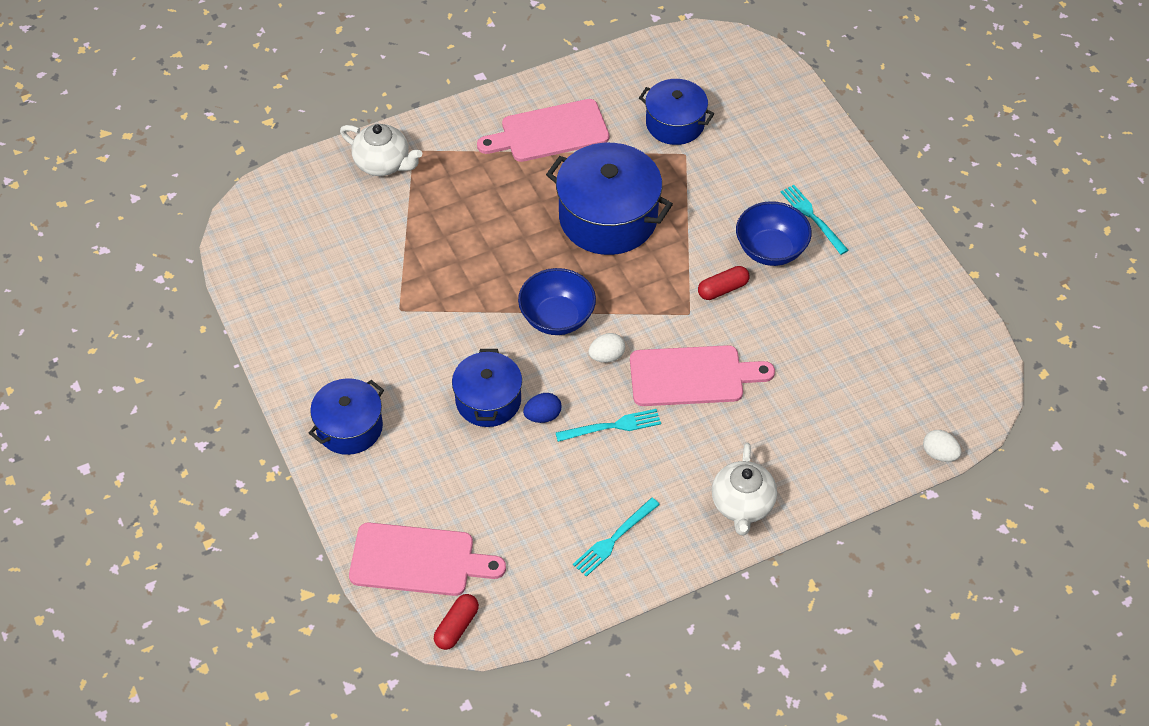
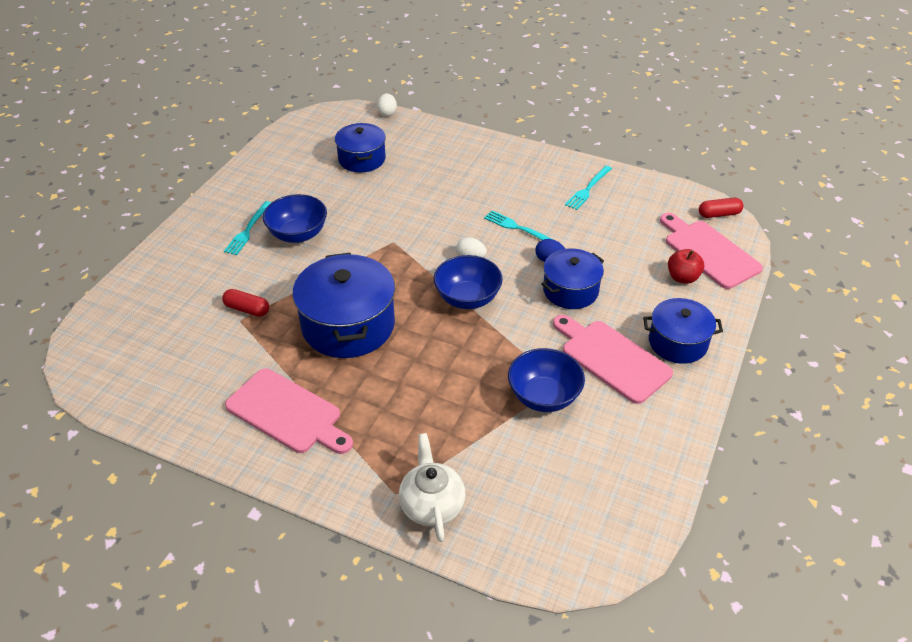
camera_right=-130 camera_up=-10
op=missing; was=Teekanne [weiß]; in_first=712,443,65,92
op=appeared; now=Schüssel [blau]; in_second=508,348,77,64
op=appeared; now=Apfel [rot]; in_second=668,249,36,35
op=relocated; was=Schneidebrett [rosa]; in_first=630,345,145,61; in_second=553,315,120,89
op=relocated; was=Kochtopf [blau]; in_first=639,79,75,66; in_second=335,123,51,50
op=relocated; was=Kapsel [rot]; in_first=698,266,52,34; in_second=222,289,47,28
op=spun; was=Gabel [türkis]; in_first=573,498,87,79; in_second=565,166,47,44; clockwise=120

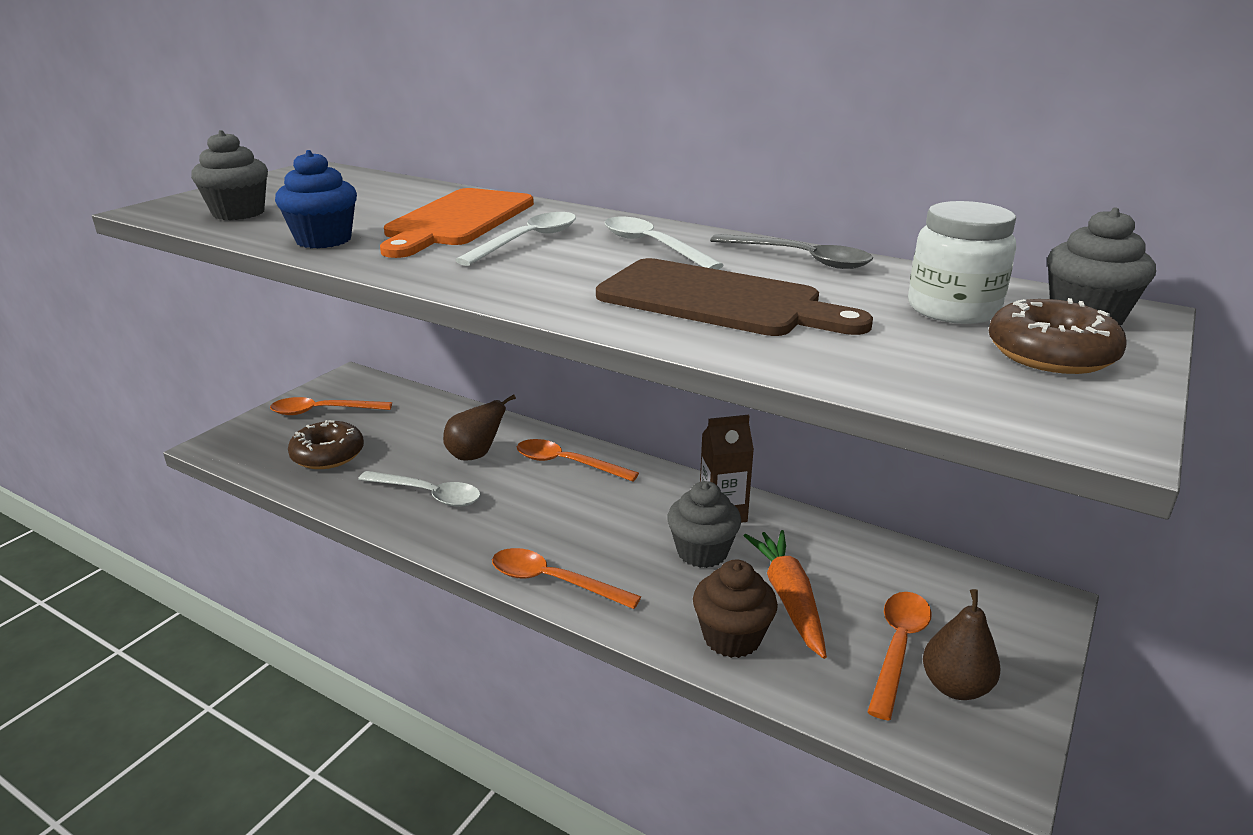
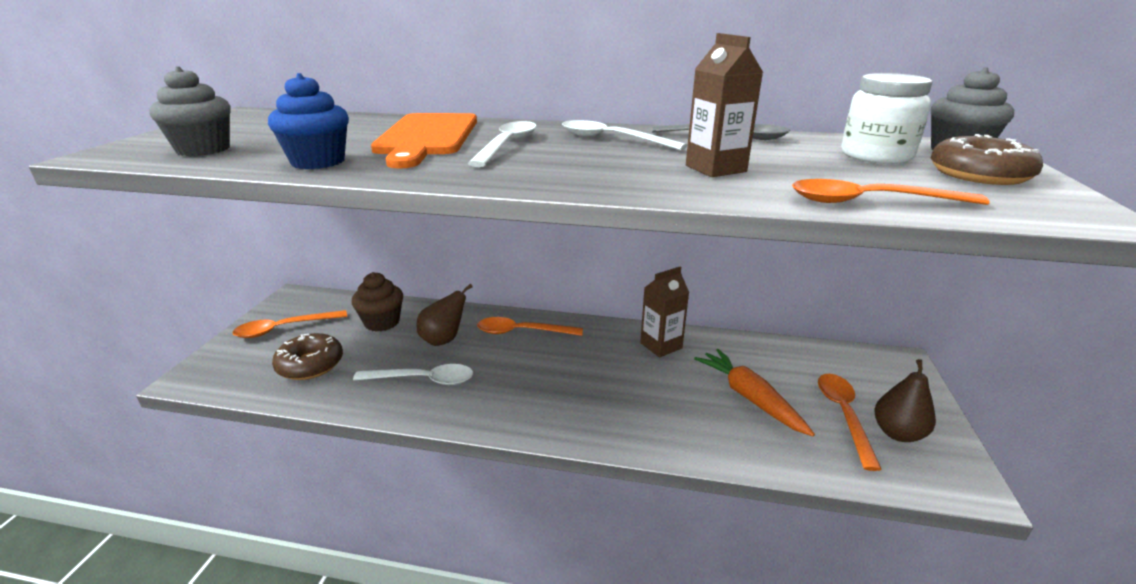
camera_right=-20 camera_up=0
op=missing; was=Muffin [grau]; in_first=667,481,74,87
op=relocated; was=Löffel [orange]; in_first=492,548,149,61; in_second=792,179,197,26
op=relocated; was=Muffin [braun]; in_first=693,560,85,98; in_second=352,272,51,60
op=exchanged; was=Schneidebrett [braun]; now=Getränkekarton [braun]; in_first=596,258,277,78; in_second=686,33,77,144

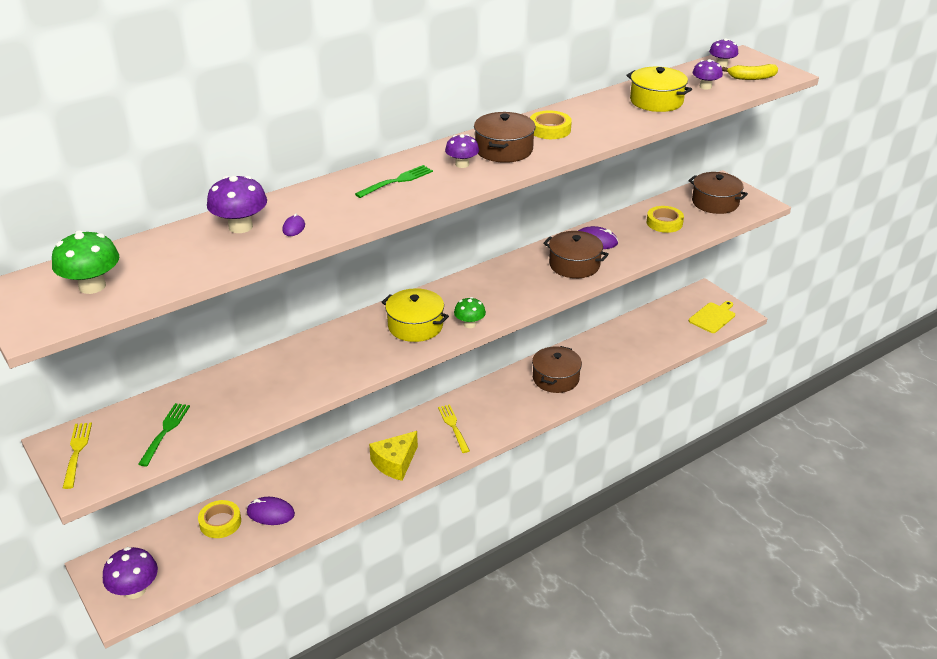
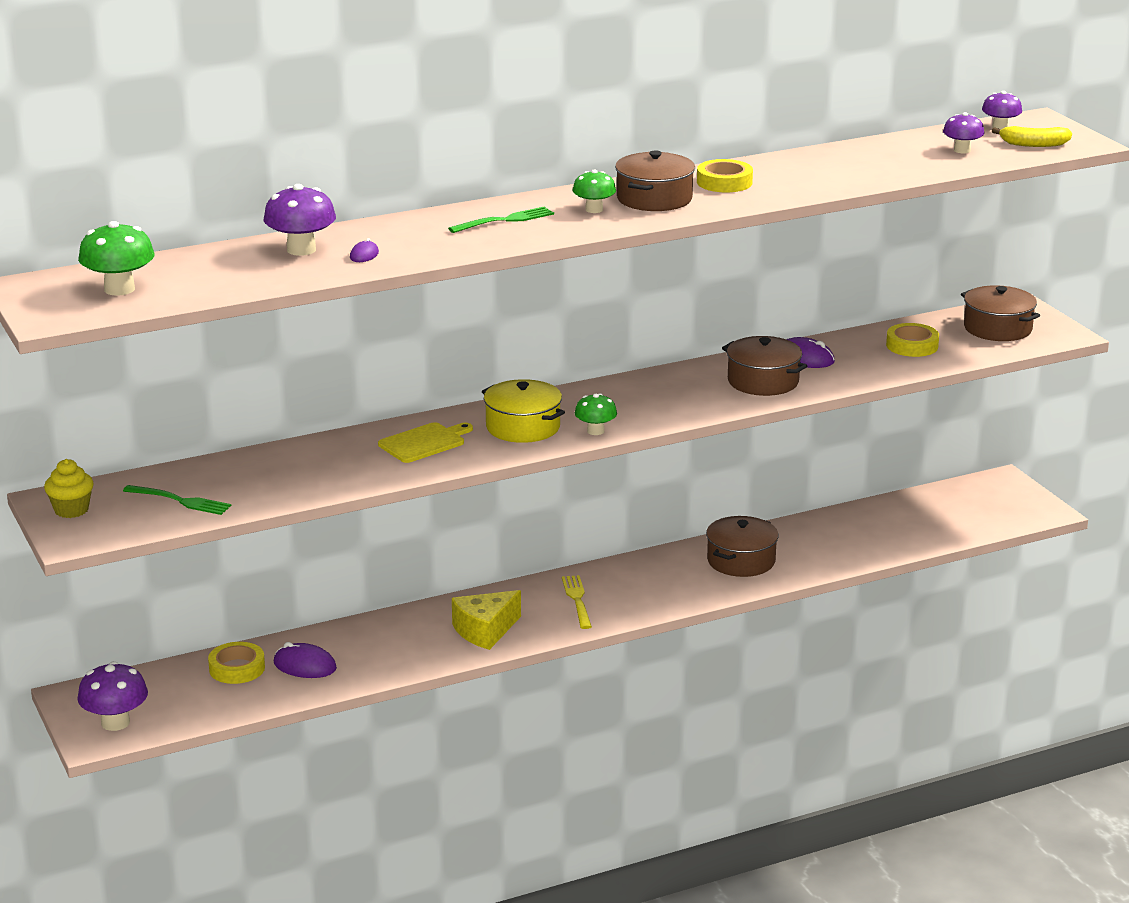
camera_right=10 camera_up=-10
op=missing; was=Kochtopf [gelb]; in_first=626,67,66,45
op=relocated; was=Schneidebrett [gelb]; in_first=689,301,46,32; in_second=378,422,95,41
op=exchanged; was=Gabel [gelb]; now=Muffin [gelb]; in_first=63,422,29,67; in_second=44,459,50,59
op=colour; was=Pilz [lila]; now=Pilz [grün]; in_first=445,134,34,34; in_second=573,169,43,44
op=spun; was=Gabel [grün]; in_first=138,403,52,63; in_second=123,485,108,30; clockwise=90

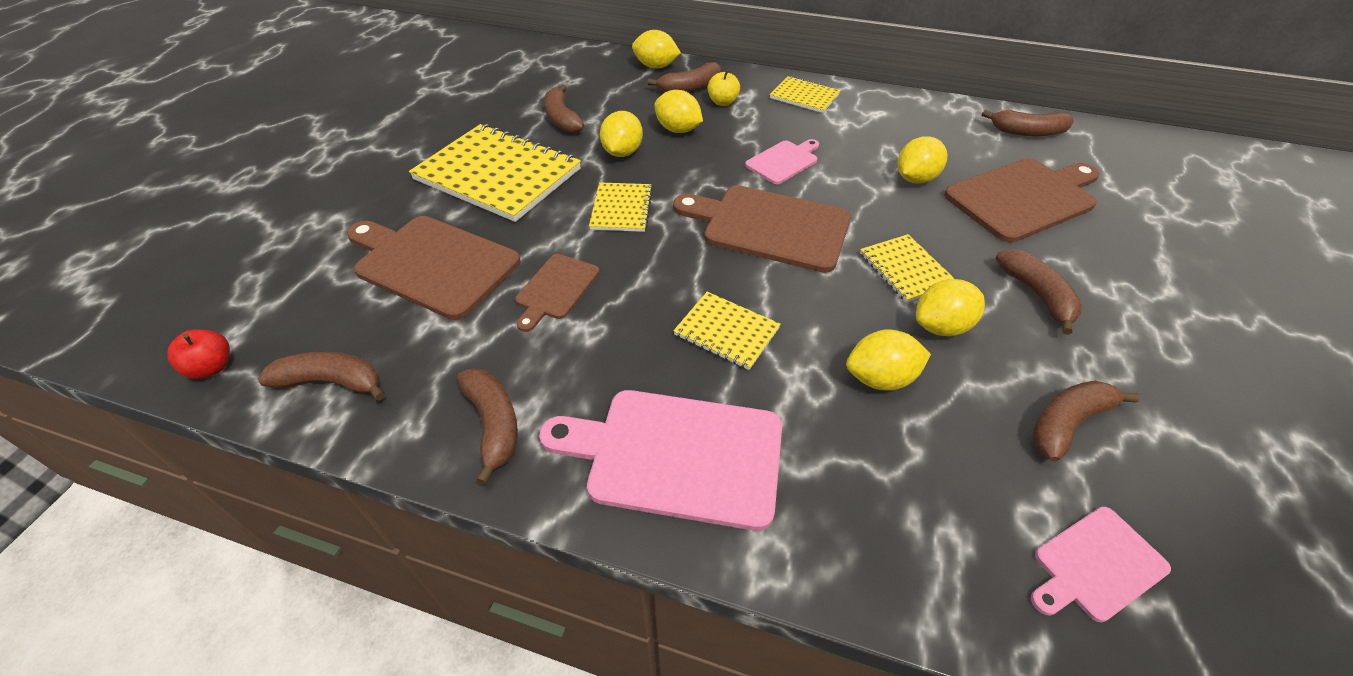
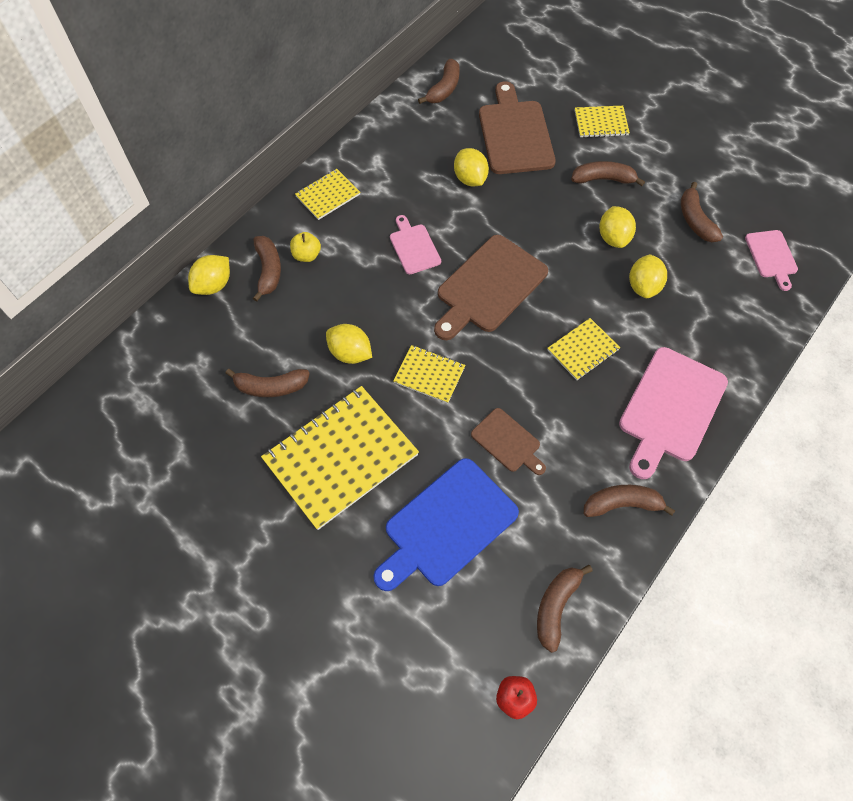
camera_right=-70 camera_up=15
op=missing; was=Zitrone [gelb]; in_first=655,90,48,43
op=relocated; was=Notizbuch [gelb]; in_first=860,234,95,69; in_second=575,105,55,33
op=colour; was=Schneidebrett [braun]; now=Schneidebrett [blau]; in_first=347,216,174,104; in_second=374,458,145,133

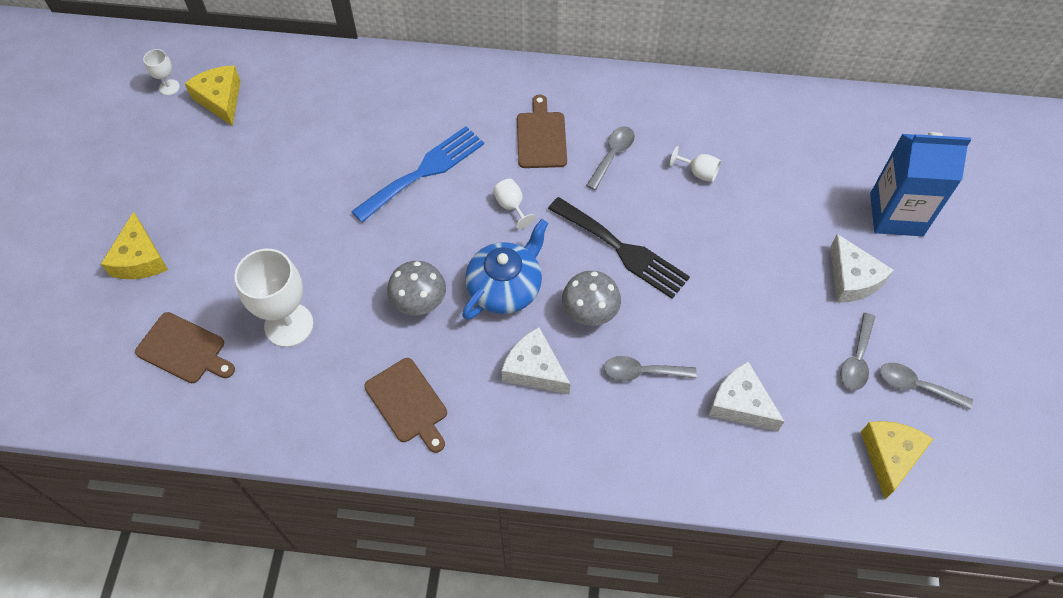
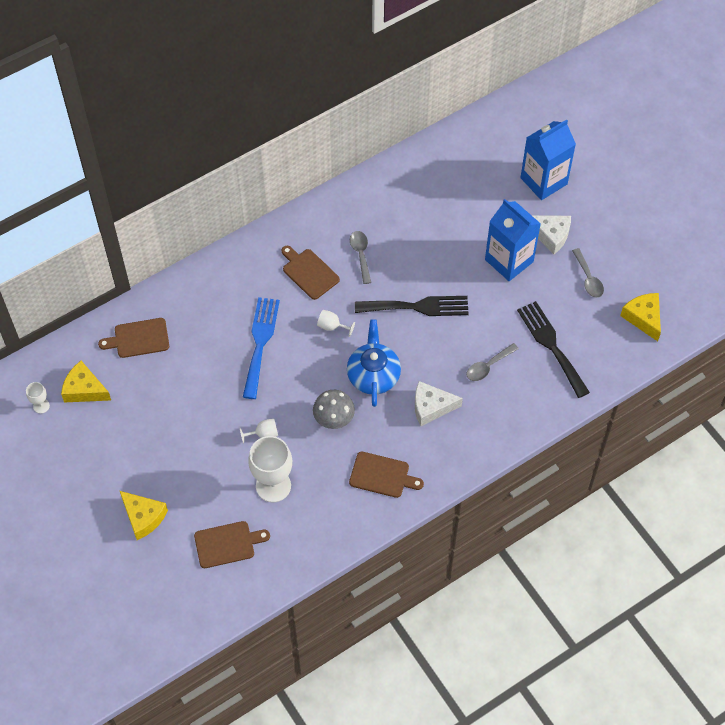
camera_right=-40 camera_up=0
op=missing; was=Pilz [grau]; in_first=562,271,59,55
op=missing; was=Löffel [grau]; in_first=880,363,93,47
op=appeared; now=Schneidebrett [braun]; in_second=98,318,71,40
op=appeared; now=Getränkekarton [blau]; in_second=485,199,56,82
op=relocated; was=Kelch [weiß]; in_first=670,146,51,36; in_second=240,419,38,25
op=exchanged; was=Käse [weiß]; now=Gabel [schwarz]; in_first=709,362,76,69; in_second=517,301,73,97

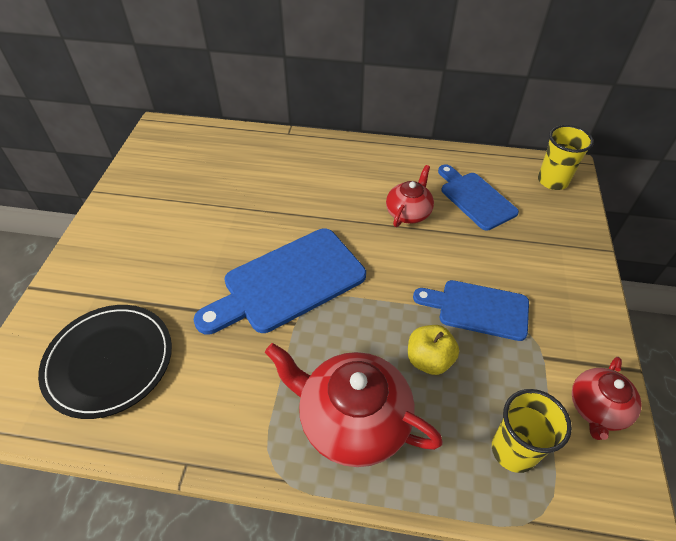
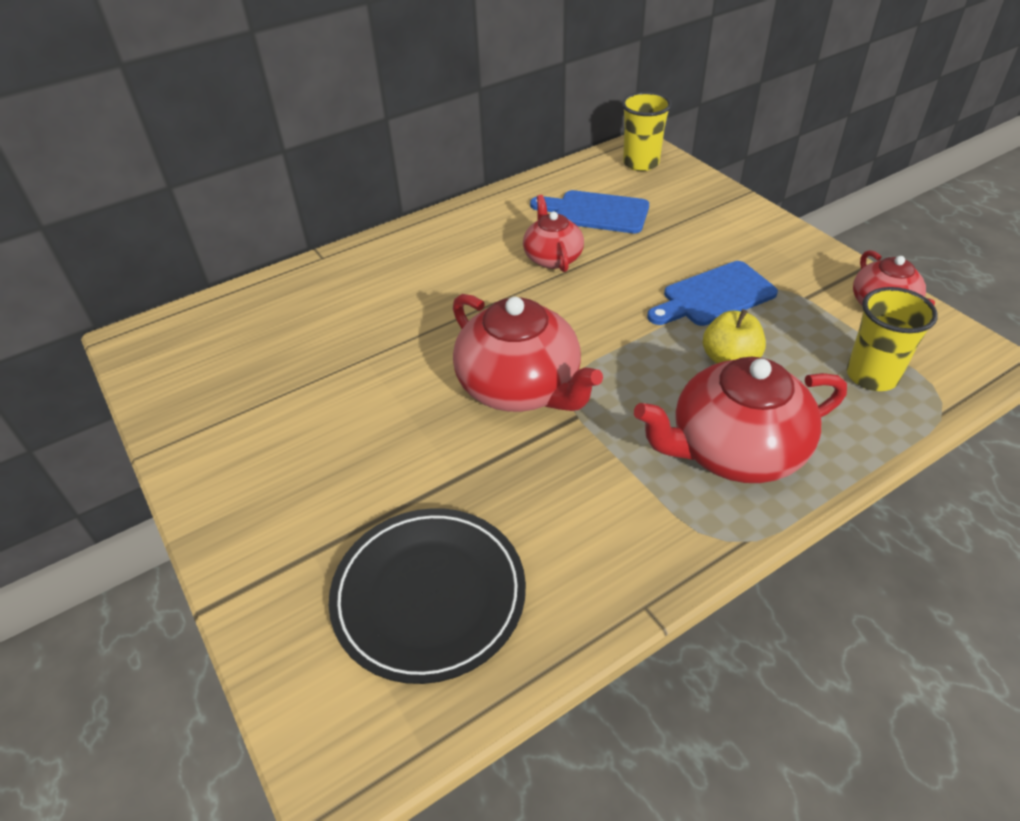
camera_right=-40 camera_up=-5
op=exchanged; was=Schneidebrett [blau]; now=Teekanne [rot]; in_first=194,229,172,105; in_second=453,294,150,118

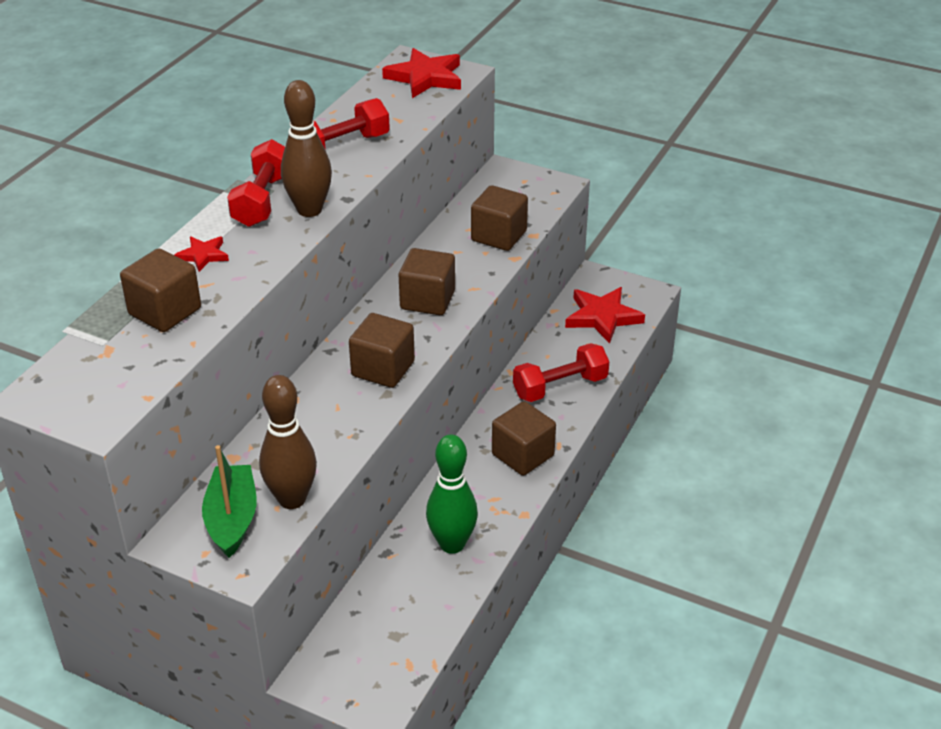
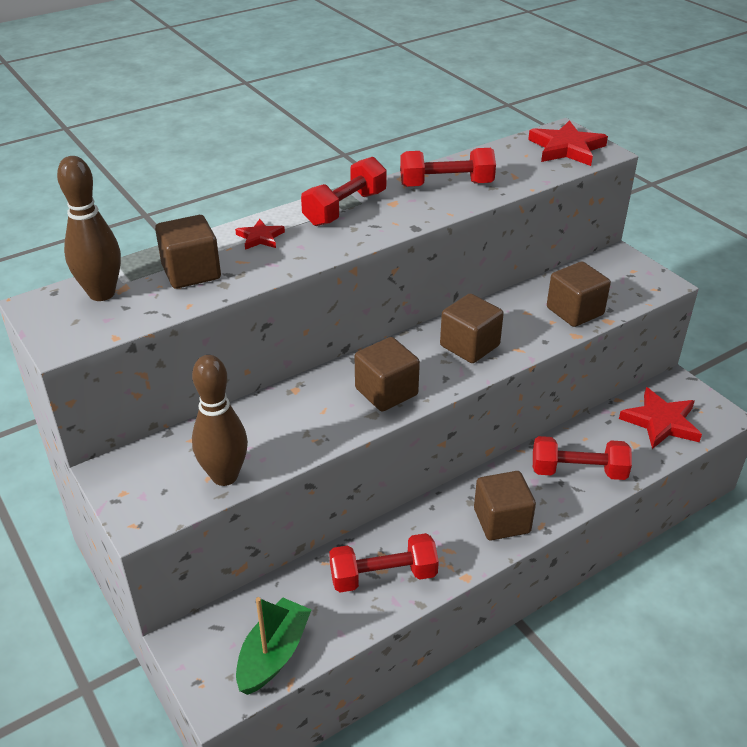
camera_right=30 camera_up=0
op=relocated; was=Boot [grün]; in_first=202,445,55,113; in_second=236,597,75,98
op=relocated; was=Bowlingkegel [braun]; in_first=281,80,51,137; in_second=57,156,64,145
op=exchanged; was=Bowlingkegel [grün]; now=Hantel [rot]; in_first=426,435,52,119; in_second=329,533,110,60

